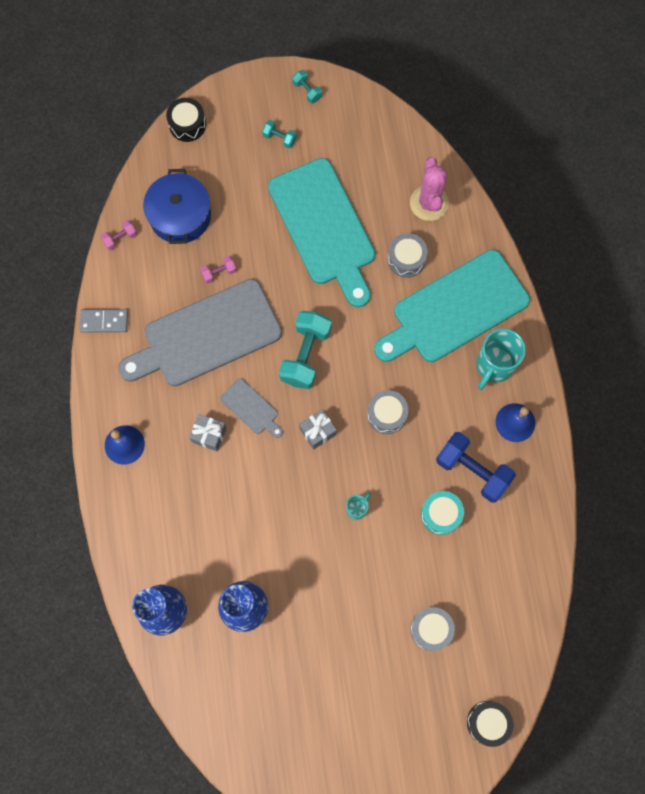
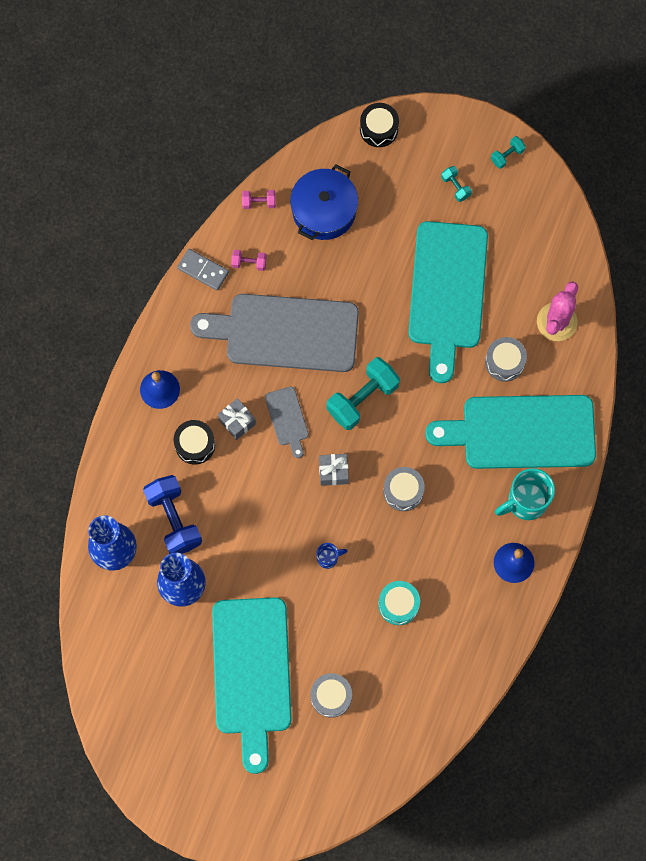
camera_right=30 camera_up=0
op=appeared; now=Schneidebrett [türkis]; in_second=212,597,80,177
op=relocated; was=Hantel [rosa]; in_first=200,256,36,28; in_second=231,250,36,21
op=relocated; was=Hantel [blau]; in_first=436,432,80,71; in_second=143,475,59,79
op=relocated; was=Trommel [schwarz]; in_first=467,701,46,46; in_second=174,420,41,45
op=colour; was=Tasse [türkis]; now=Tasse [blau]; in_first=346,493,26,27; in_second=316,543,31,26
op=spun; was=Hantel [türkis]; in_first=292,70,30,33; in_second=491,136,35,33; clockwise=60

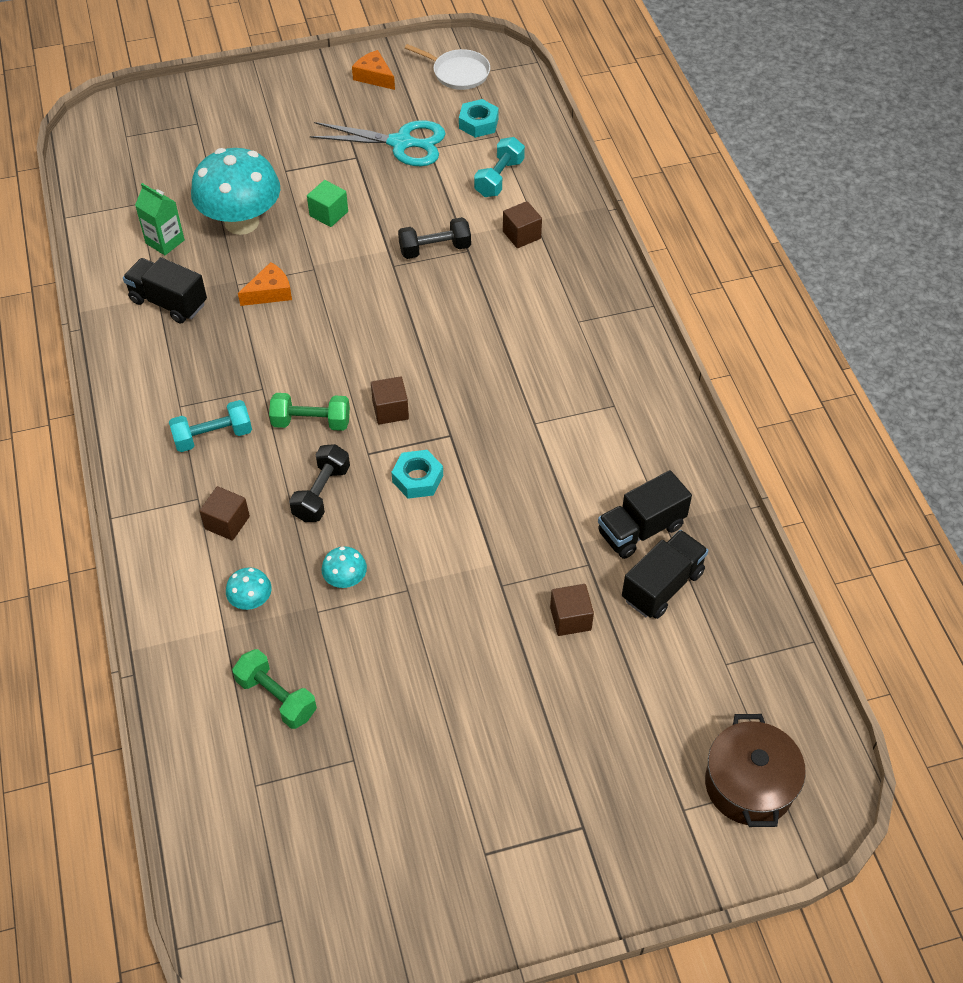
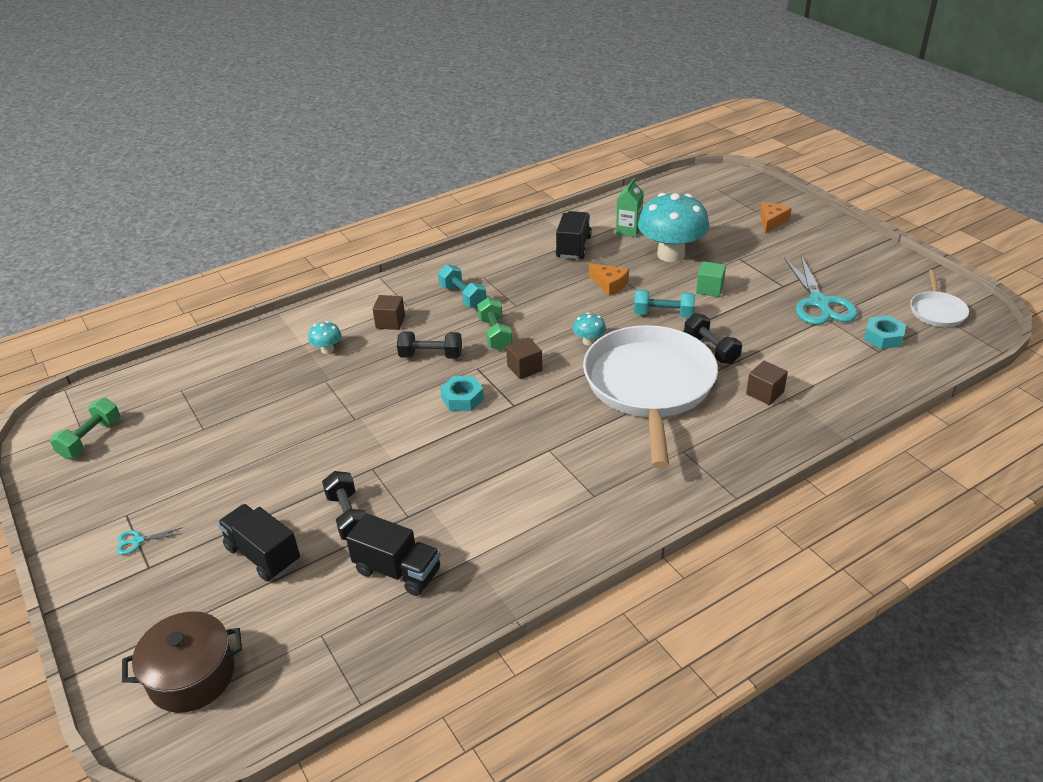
camera_right=75 camera_up=-15
op=appeared; now=Schere [türkis]; in_second=117,527,66,28
op=appeared; now=Pfanne [weiß]; in_second=583,325,135,143
op=relocated; was=Hantel [grün]; in_first=232,649,85,80; in_second=50,398,70,61
op=relocated; was=Pilz [türkis]; in_first=321,546,46,42; in_second=573,312,33,34
op=relocated; was=Käse [orange]; in_first=352,50,43,40; in_second=760,202,31,32
op=relocated; was=Hantel [türkis]; in_first=474,137,51,60; in_second=634,290,61,28
op=relocated; was=Lastwagen [schwarz]; in_first=598,470,94,89; in_second=218,504,82,77
op=exchanged; was=Kubus [braun]; now=Hantel [schwarz]; in_first=550,584,44,52; in_second=322,471,44,69

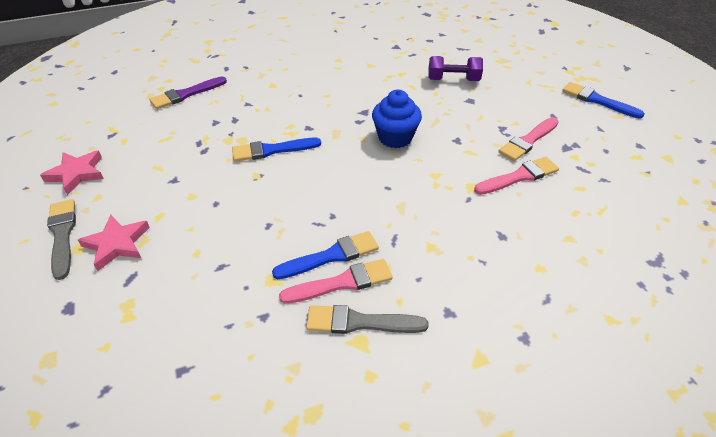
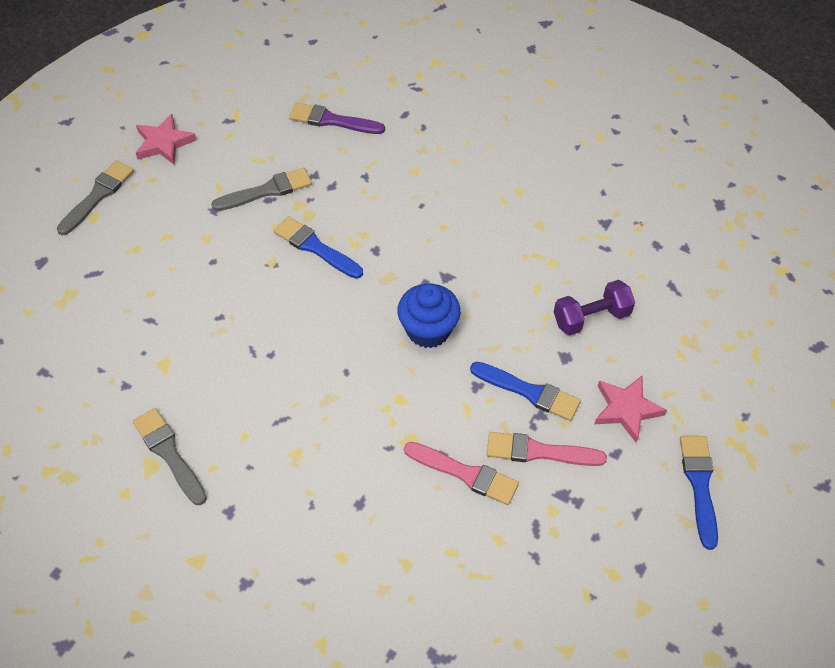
camera_right=50 camera_up=10
op=missing; was=Pinsel [rosa]; in_first=279,259,114,45
op=appeared; now=Pinsel [grau]; in_second=211,168,101,43
op=relocated; was=Stern [rosa]; in_first=78,214,72,57; in_second=594,375,73,68
op=relocated; was=Pinsel [blau]; in_first=272,231,107,48; in_second=470,361,111,60
op=spun; was=Hantel [lila]; in_first=428,56,55,25; in_second=554,280,81,55; clockwise=-75

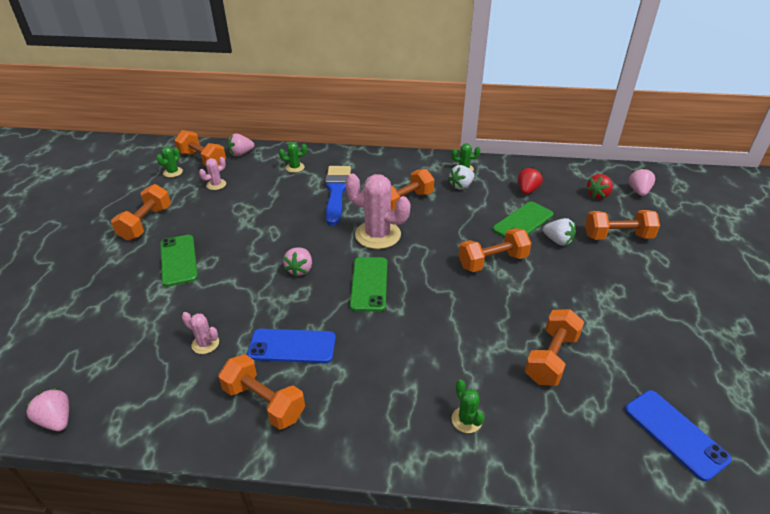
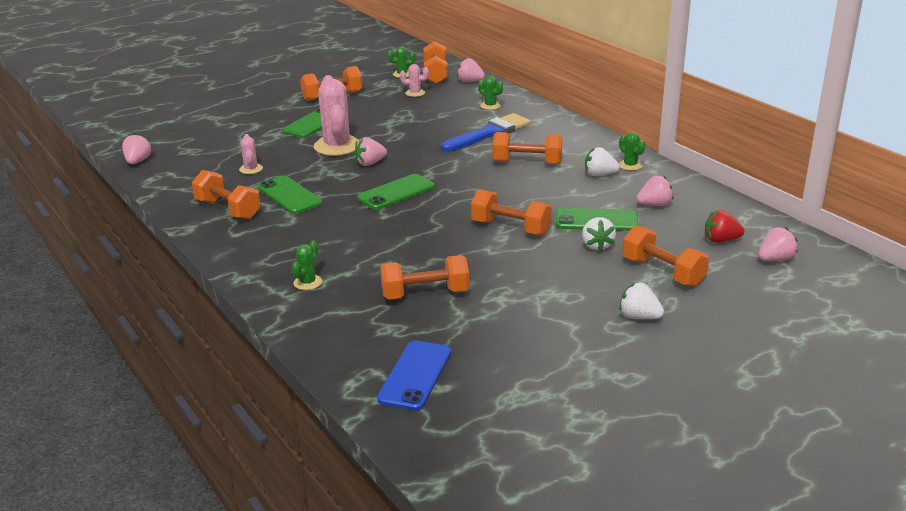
camera_right=50 camera_up=-10
op=appeared; now=Erdbeere [weiß]; in_second=619,282,45,37
op=relocated; was=Kaktus [rosa]; in_first=345,174,65,75; in_second=314,75,45,81
op=colour; was=Handy [blau]; now=Handy [grün]; in_first=247,329,89,34; in_second=258,176,64,38
op=colour; was=Erdbeere [rot]; now=Erdbeere [rosa]; in_first=518,167,25,27; in_second=636,176,38,30
op=spun; was=Hantel [orange]; in_first=218,354,87,76; in_second=192,170,69,49; clockwise=-45

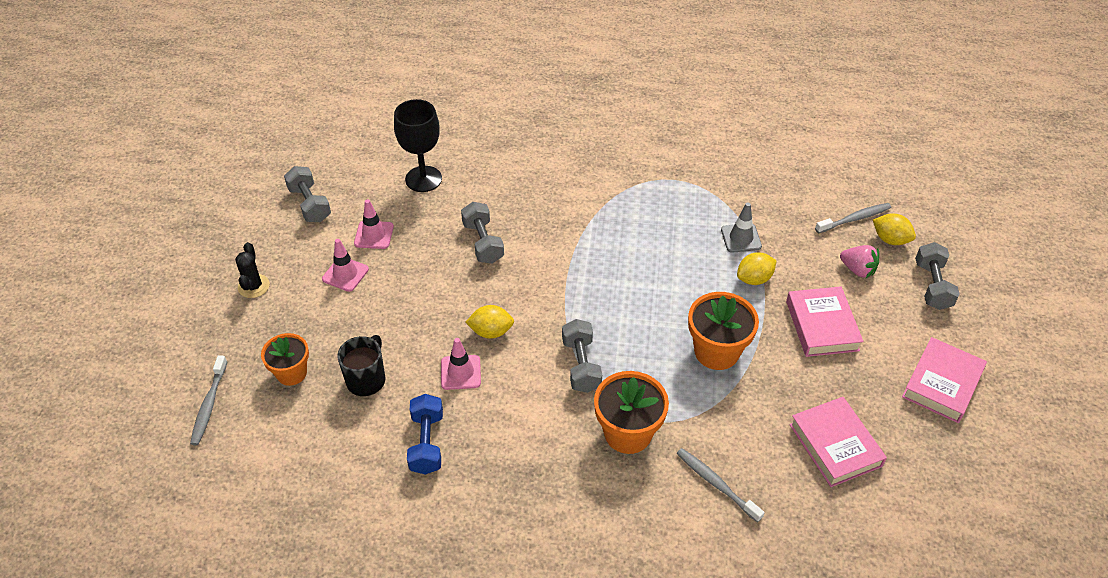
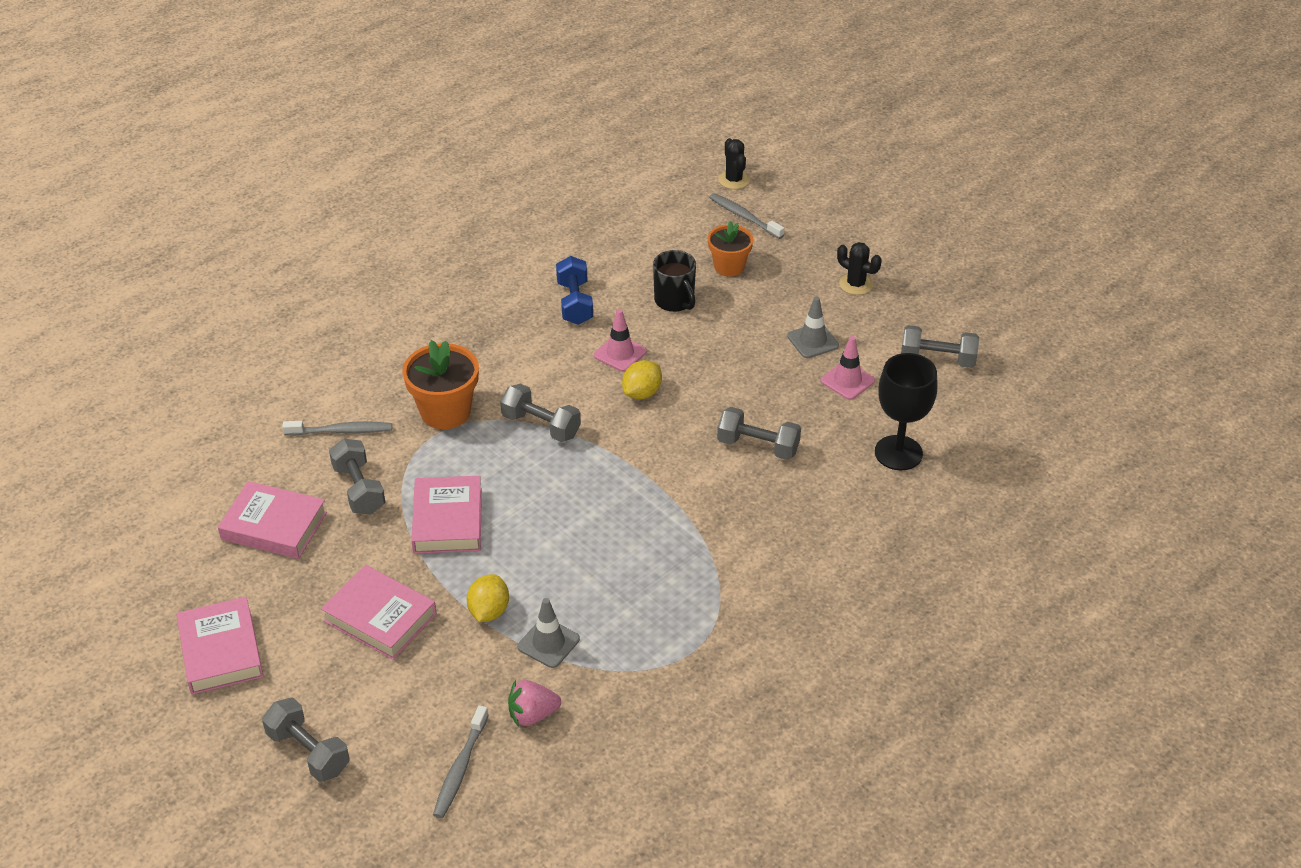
camera_right=130 camera_up=-5
op=missing; was=Zitrone [gelb]; in_first=873,213,43,32
op=appeared; now=Hantel [grau]; in_second=329,438,56,77
op=appeared; now=Kaktus [schwarz]; in_second=718,138,32,51
op=relocated; was=Erdbeere [rosa]; in_first=840,245,39,34; in_second=508,680,53,47
op=exchanged; was=Blumentopf [orange]; now=Buch [rosa]; in_first=688,292,71,78; in_second=411,476,71,78
op=colour; was=Leitkegel [rosa]; now=Leitkegel [grau]; in_first=322,239,47,53; in_second=787,297,52,61
op=spun; was=Hantel [blau]; in_first=407,394,36,81; in_second=556,256,37,69; clockwise=45

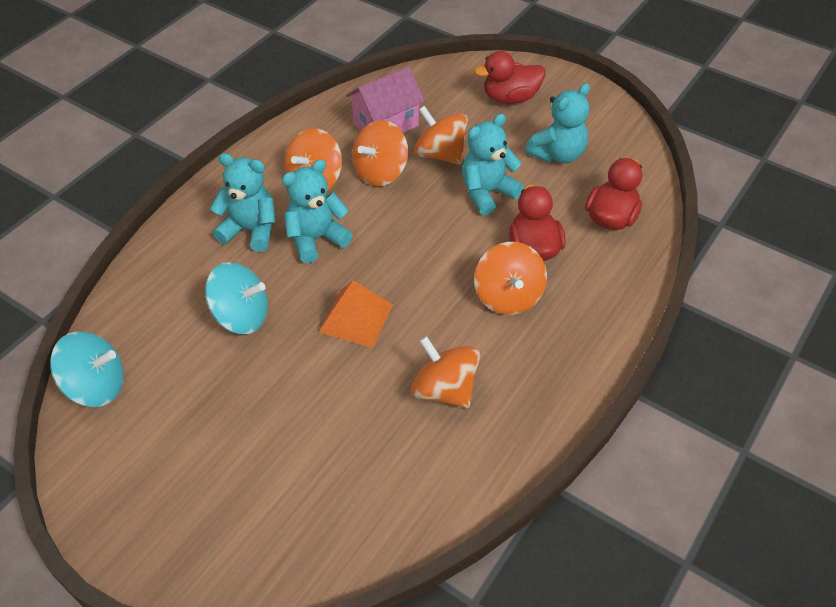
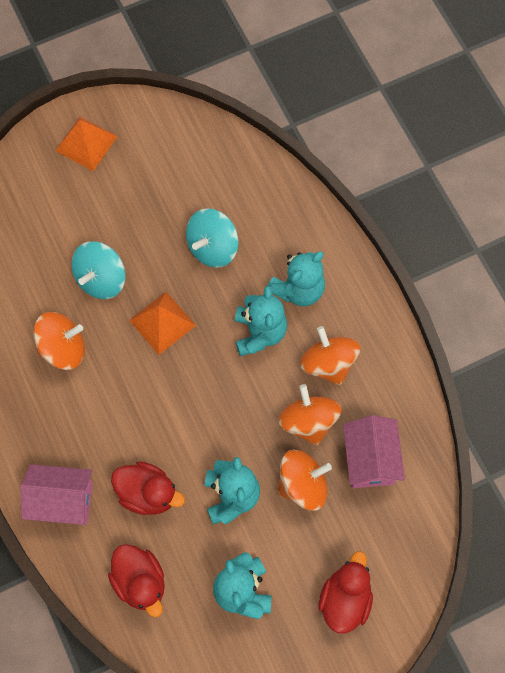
camera_right=120 camera_up=20
op=missing; was=Kreisel [orange]; in_first=474,242,73,73
op=appeared; now=Haus [rosa]; in_second=20,464,73,61
op=appeared; now=Pyramide [orange]; in_second=56,117,62,54
op=relocated; was=Kreisel [türkis]; in_first=50,331,74,76; in_second=72,241,53,58

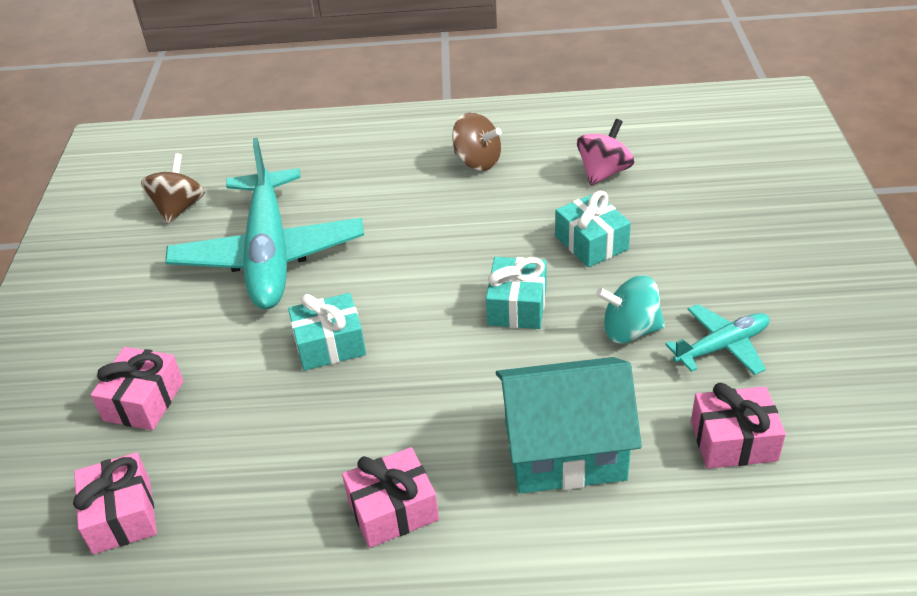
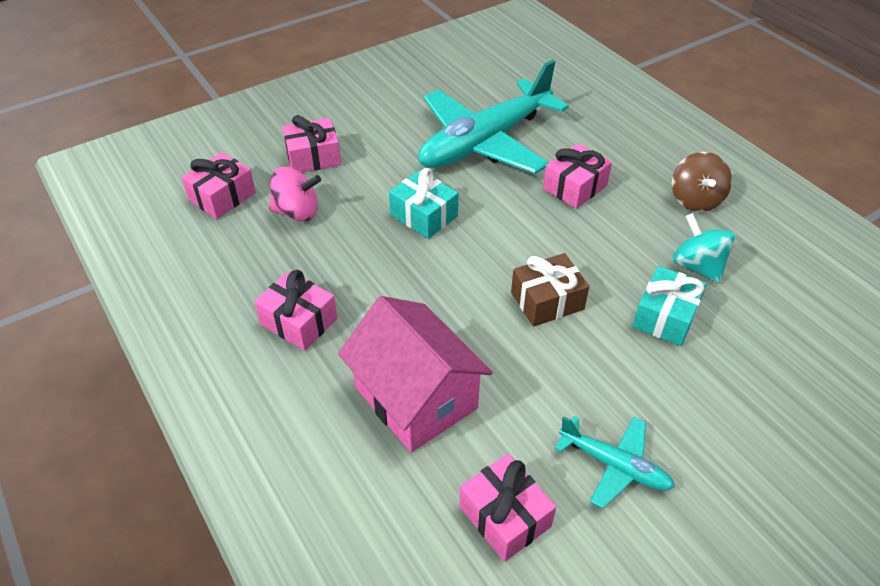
camera_right=55 camera_up=5
op=missing; was=Kreisel [braun]; in_first=141,153,64,71
op=appeared; now=Geschenk [rosa]; in_second=543,143,69,66
op=relocated; was=Kreisel [rosa]; in_first=577,119,58,67; in_second=269,166,52,55
op=relocated; was=Kreisel [türkis]; in_first=596,275,69,69; in_second=672,213,64,70
op=colour; was=Geschenk [türkis]; now=Geschenk [braun]; in_first=486,257,60,72; in_second=511,253,78,73
op=colour; was=Haus [türkis]; now=Haus [rosa]; in_first=496,357,146,136; in_second=338,296,155,157

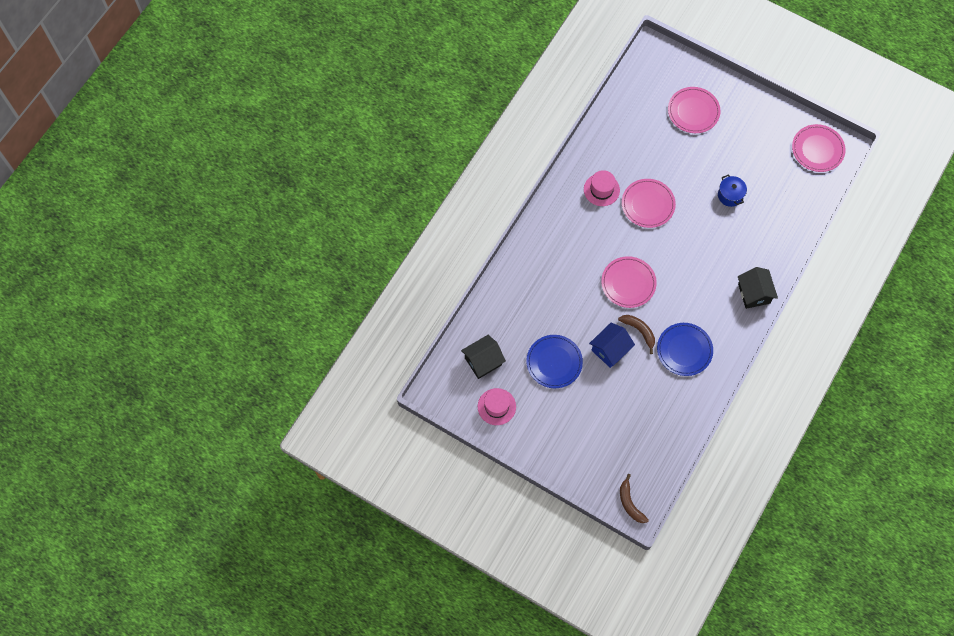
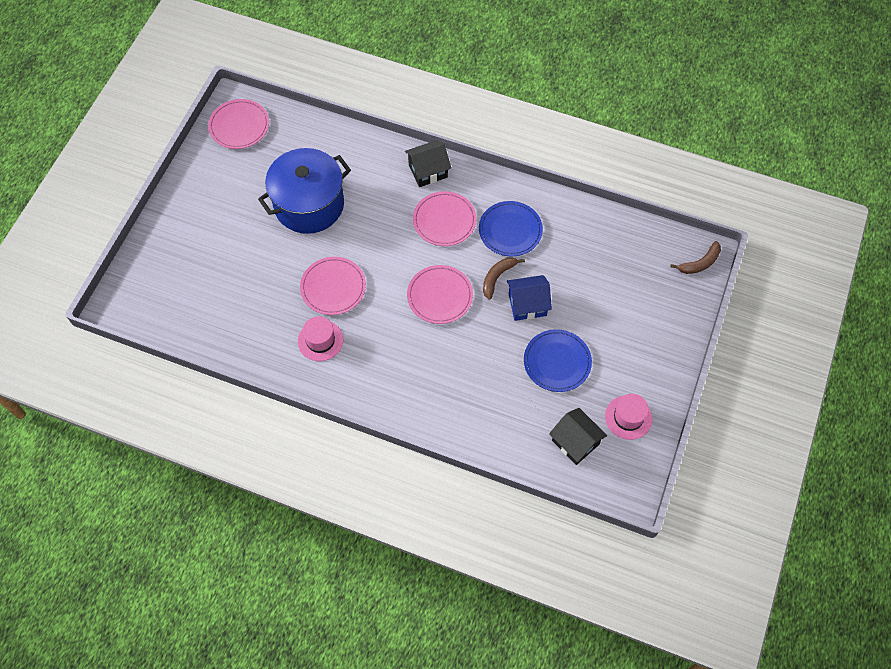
camera_right=-100 camera_up=-5
op=relocated; was=Teller [rosa]; in_first=668,87,53,46; in_second=413,191,64,55
op=spun; was=Haus [blau]; in_first=589,323,46,45; in_second=507,275,45,46; clockwise=-45
op=size; was=Kochtopf [blau]; in_first=718,174,29,33; in_second=258,148,93,86; ratio=2.34

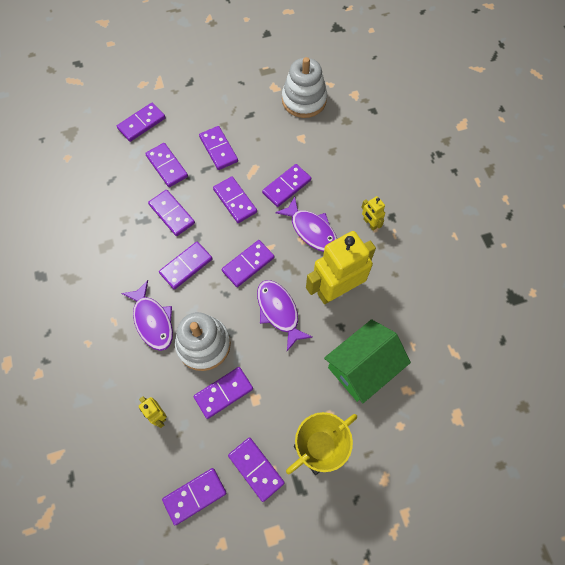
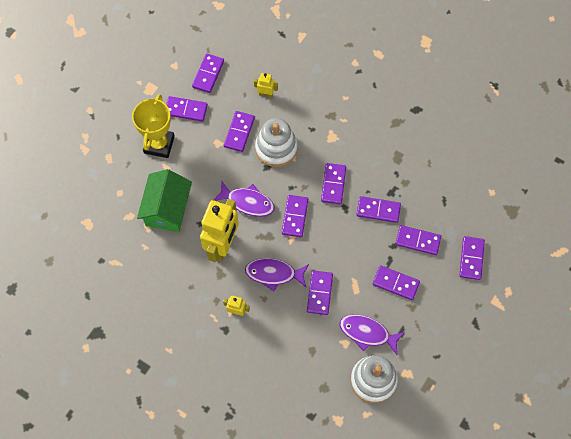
camera_right=140 camera_up=0
op=missing; was=Dominostein [lila]; in_first=213,177,44,46
op=relocated; was=Fisch [lila]; in_first=121,280,52,71; in_second=340,314,65,41

